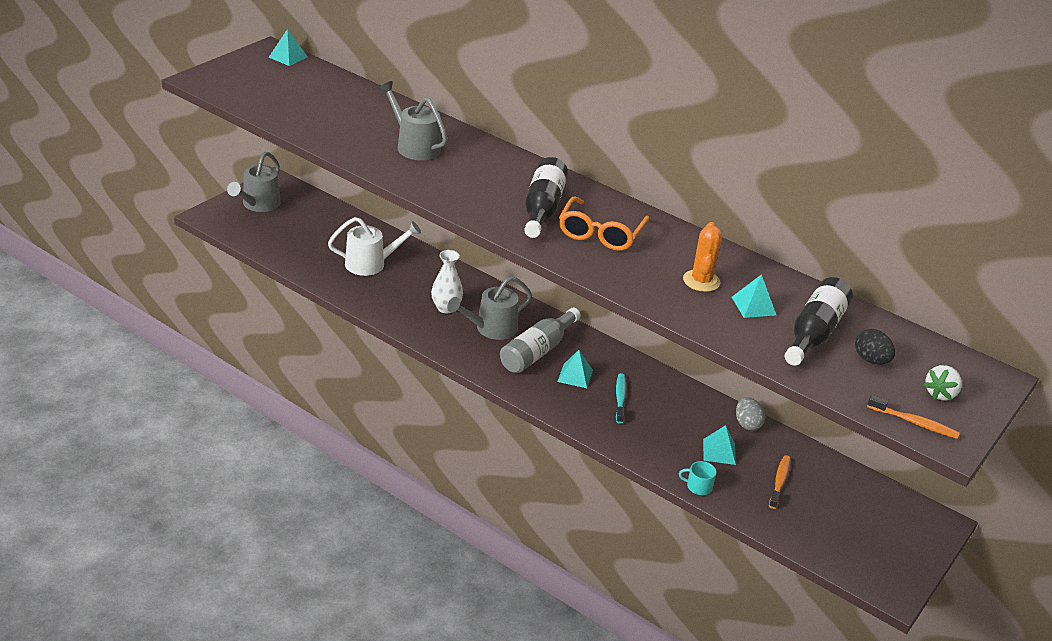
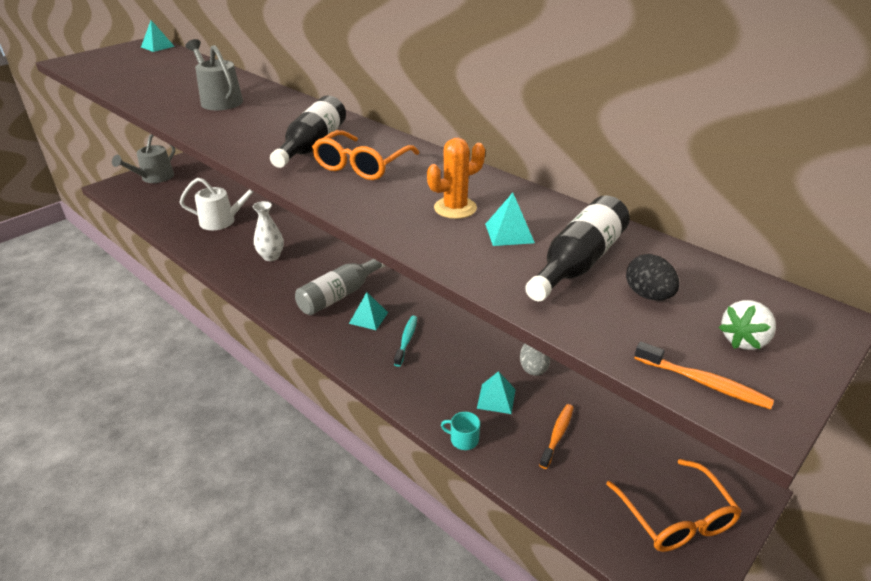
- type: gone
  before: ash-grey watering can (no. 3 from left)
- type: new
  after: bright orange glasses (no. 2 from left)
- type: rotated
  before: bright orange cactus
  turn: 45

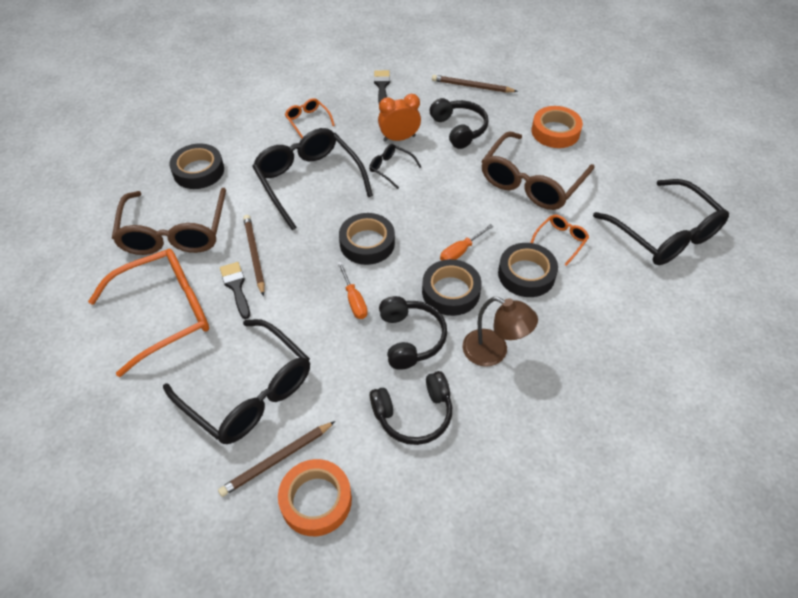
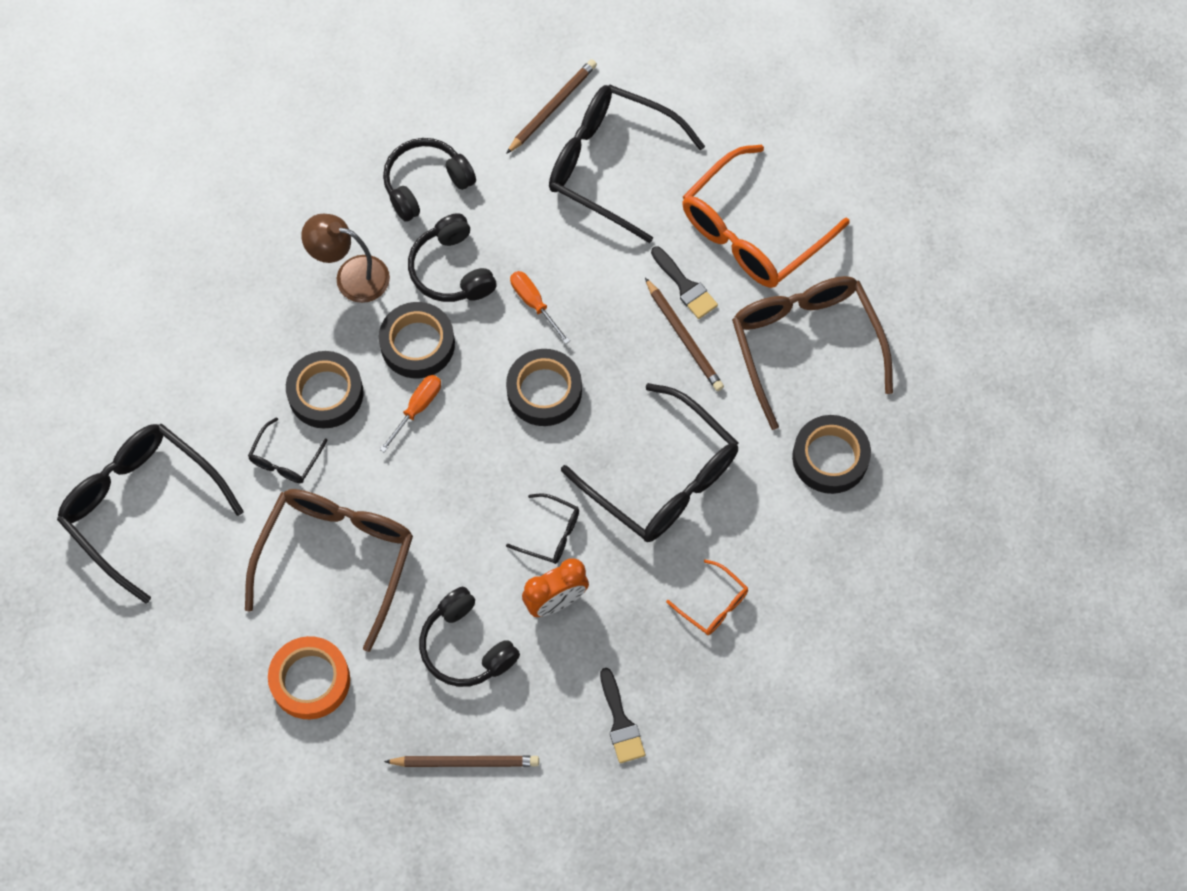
- type: gone
  before: bright orange sticky tape (no. 1 from left)
- type: repainted
  before: bright orange glasses (no. 3 from left)
  after: ebony glasses (no. 2 from left)

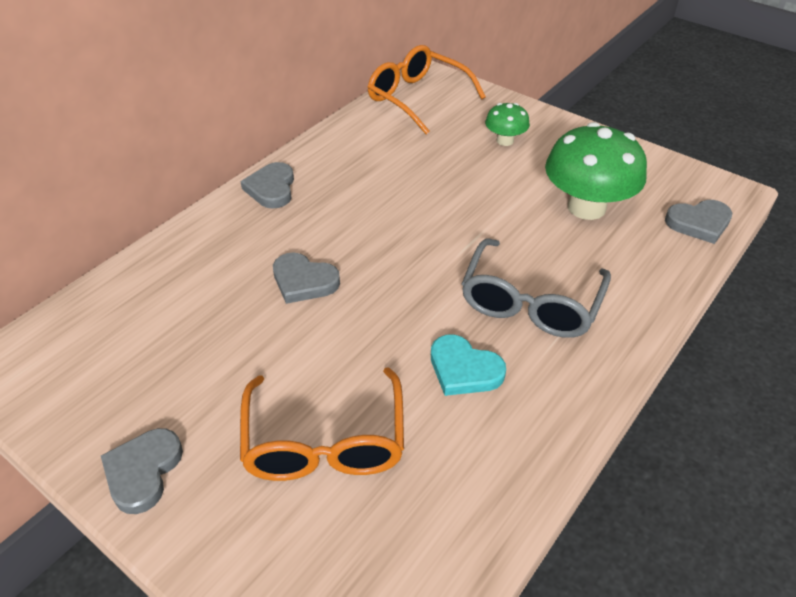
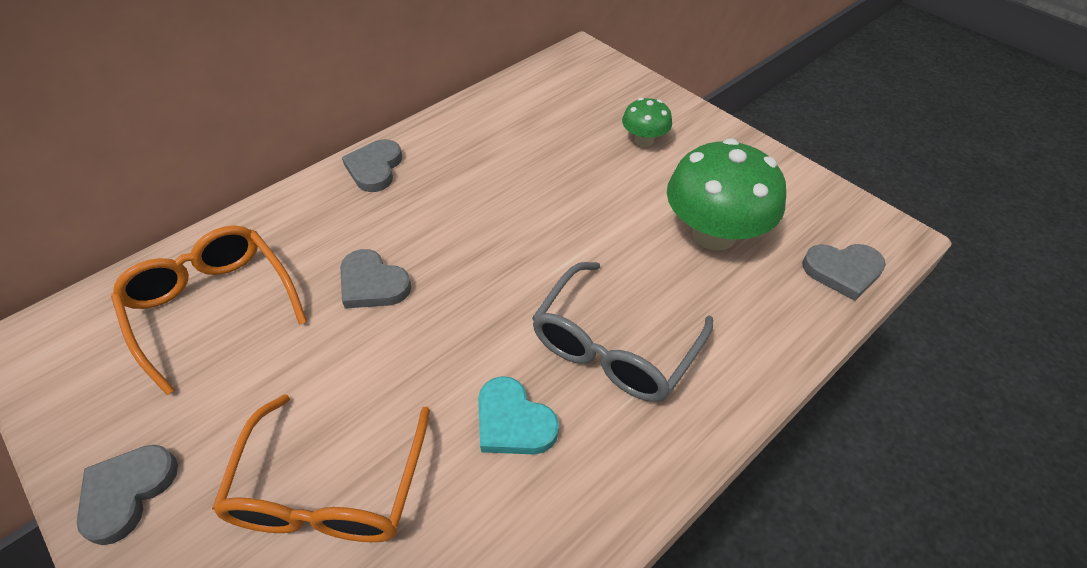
- type: shifted
  before: bright orange glasses (no. 2 from left in the first image)
  after: bright orange glasses (no. 1 from left)

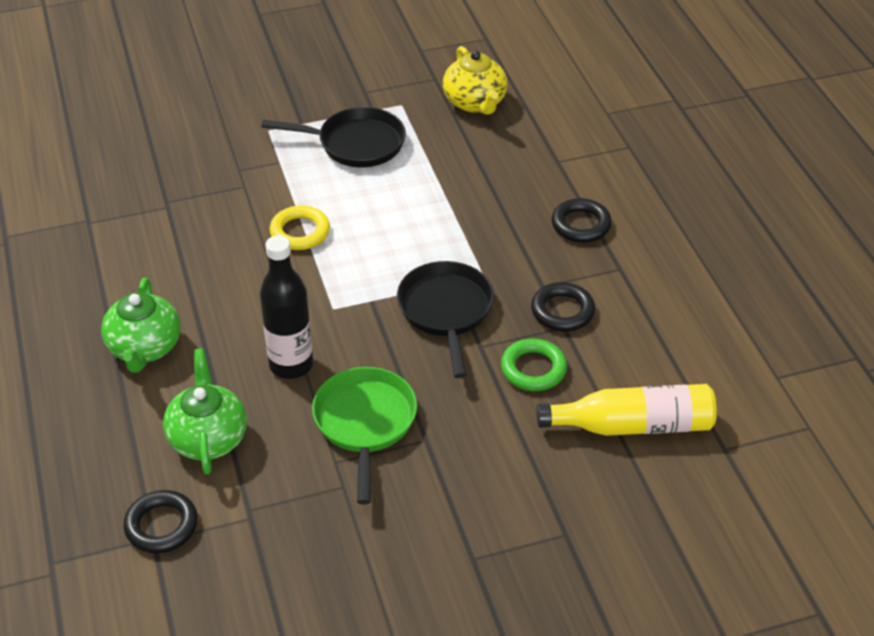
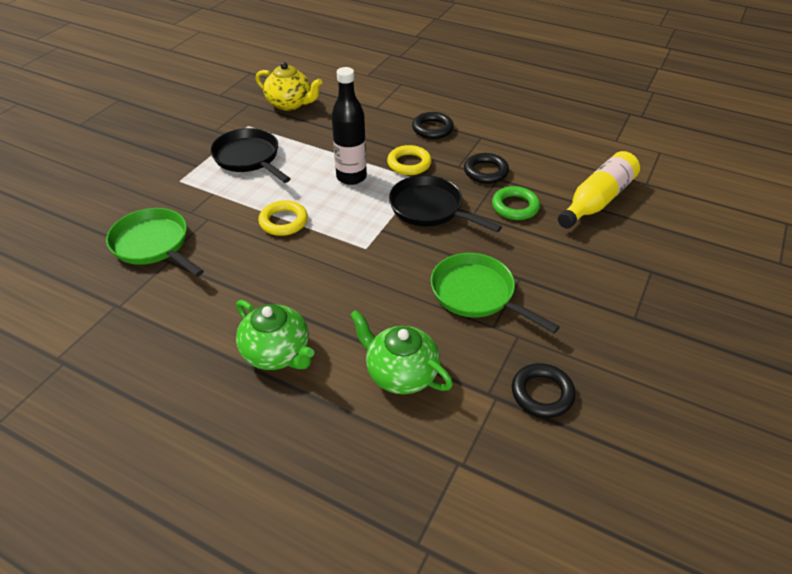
- type: new
  after: green skillet (no. 1 from left)
- type: new
  after: yellow torus (no. 2 from left)
- type: shifted
  before: ebony torus (no. 1 from left in the first image)
  after: ebony torus (no. 3 from left)
- type: shifted
  before: ebony drink bottle
- type: rotated
  before: ebony skillet (no. 1 from left)
  turn: -90

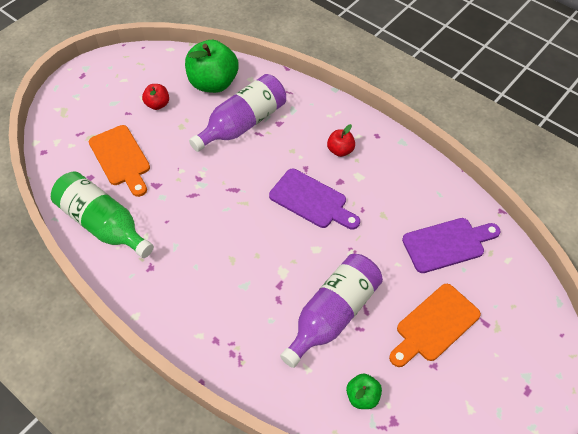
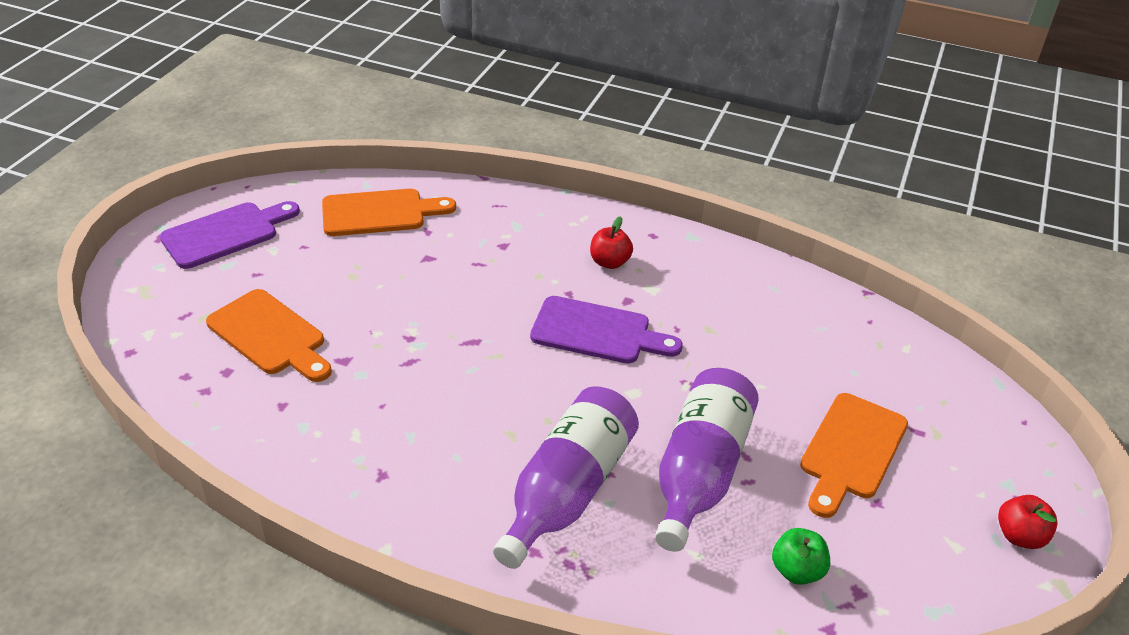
- type: gone
  before: green drink bottle
- type: shifted
  before: crimson apple fruit (no. 1 from left in the first image)
  after: crimson apple fruit (no. 2 from left)
- type: shifted
  before: royal purple drink bottle (no. 1 from left)
- type: shifted
  before: royal purple chopping board (no. 2 from left in the first image)
  after: royal purple chopping board (no. 1 from left)
- type: swapped
  before: green apple fruit (no. 1 from left)
  after: bright orange chopping board (no. 2 from left)

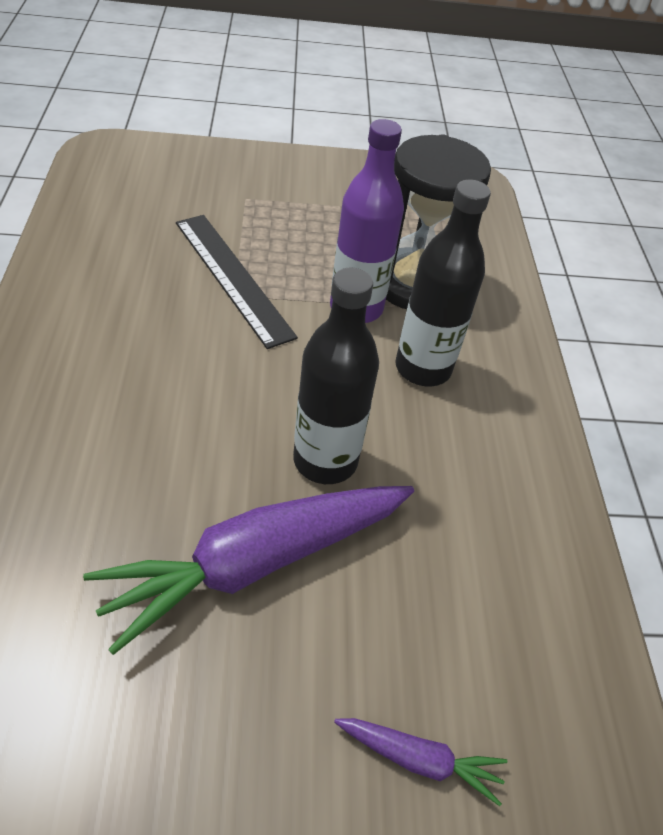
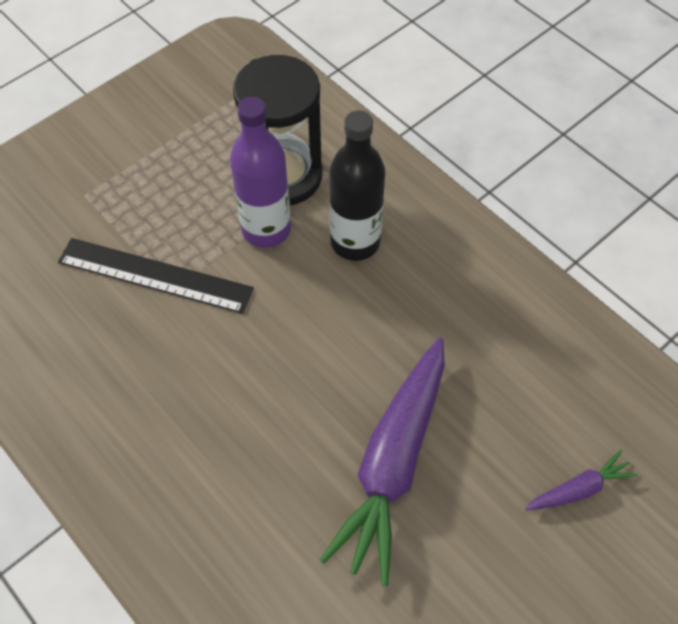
- type: gone
  before: ebony drink bottle (no. 1 from left)

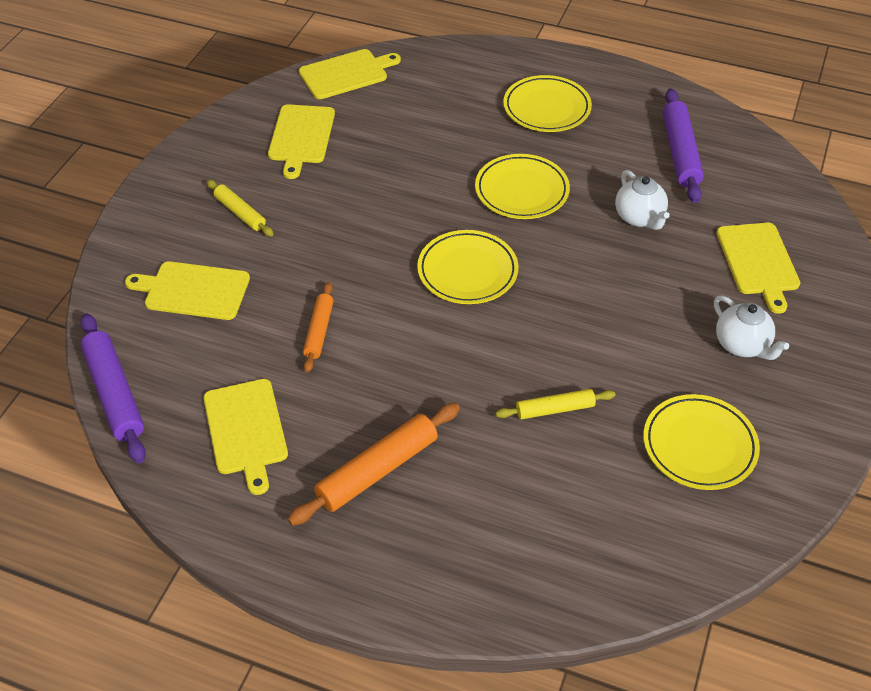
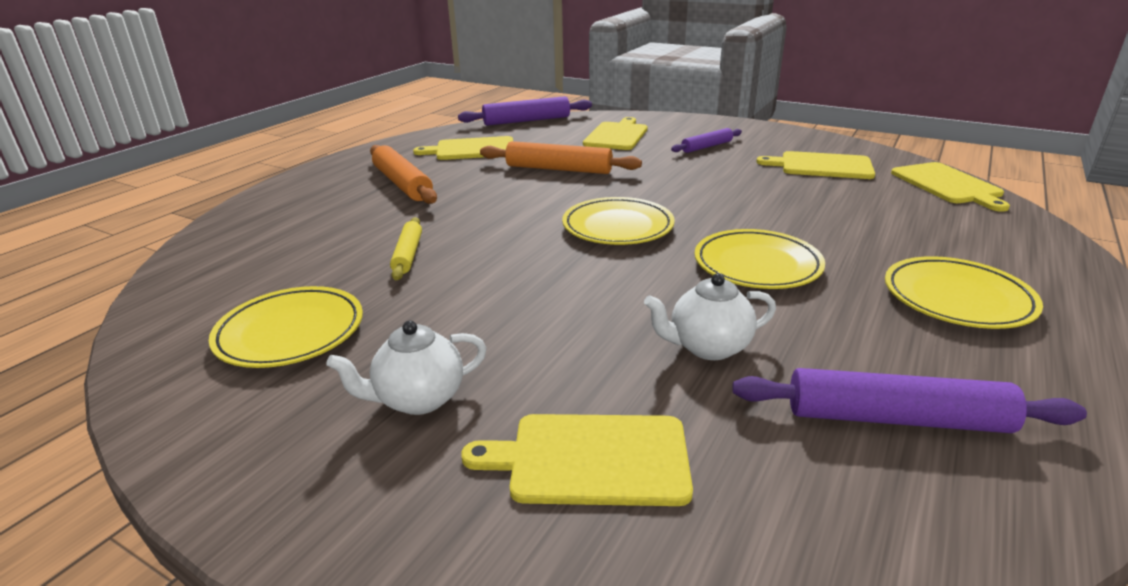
- type: repainted
  before: yellow pastry roller (no. 1 from left)
  after: royal purple pastry roller (no. 2 from left)
- type: scaled
  before: bright orange pastry roller (no. 1 from left in the first image)
  scale: 1.66

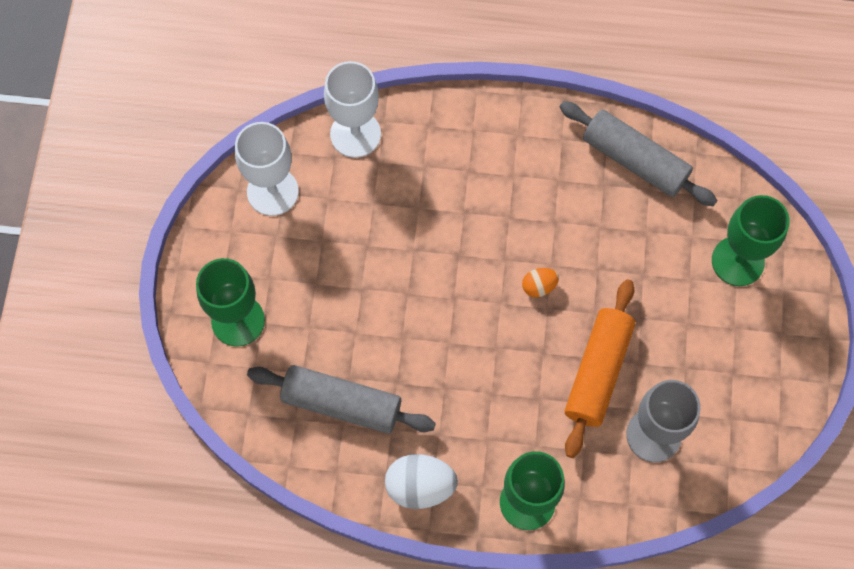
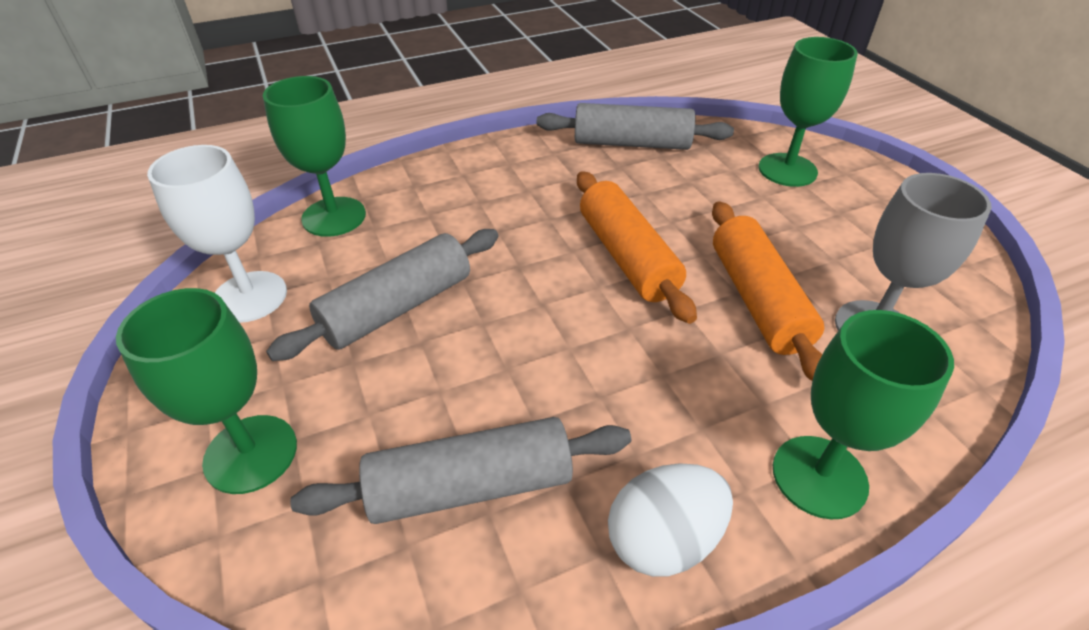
- type: new
  after: ash-grey pastry roller (no. 1 from left)
- type: swapped
  before: bright orange egg
  after: bright orange pastry roller (no. 1 from left)
- type: repainted
  before: white wine glass (no. 2 from left)
  after: green wine glass (no. 2 from left)

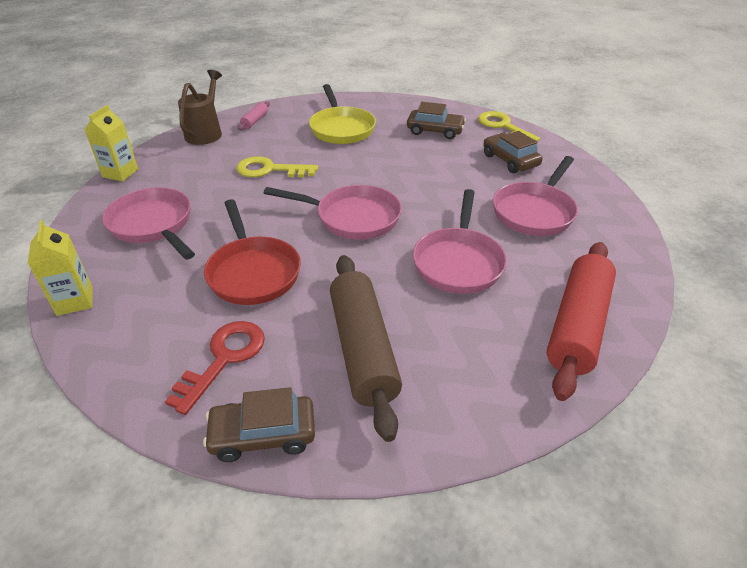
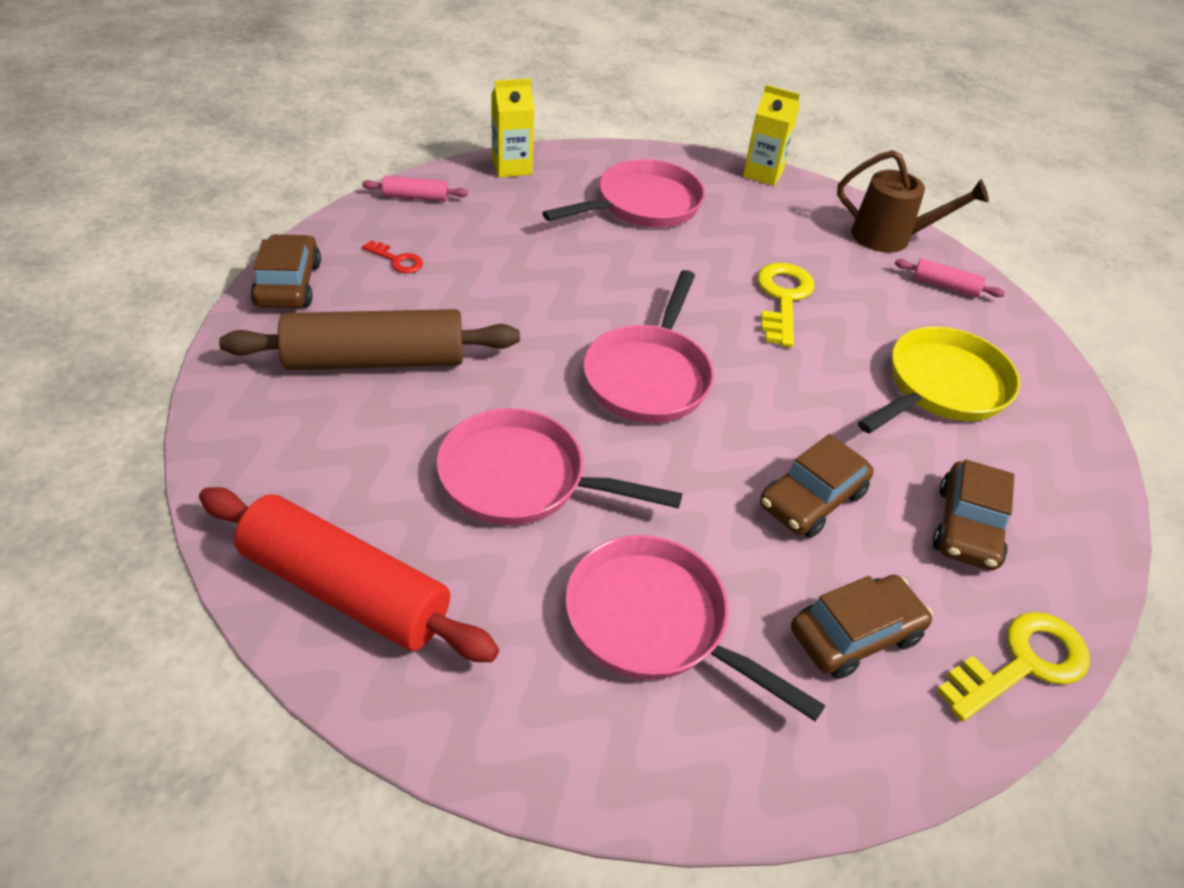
- type: gone
  before: crimson skillet
- type: new
  after: rose-pink pastry roller (no. 1 from left)
- type: new
  after: dark brown car (no. 2 from left)
- type: rotated
  before: yellow skillet
  turn: 150
- type: scaled
  before: crimson latchkey
  scale: 0.53

